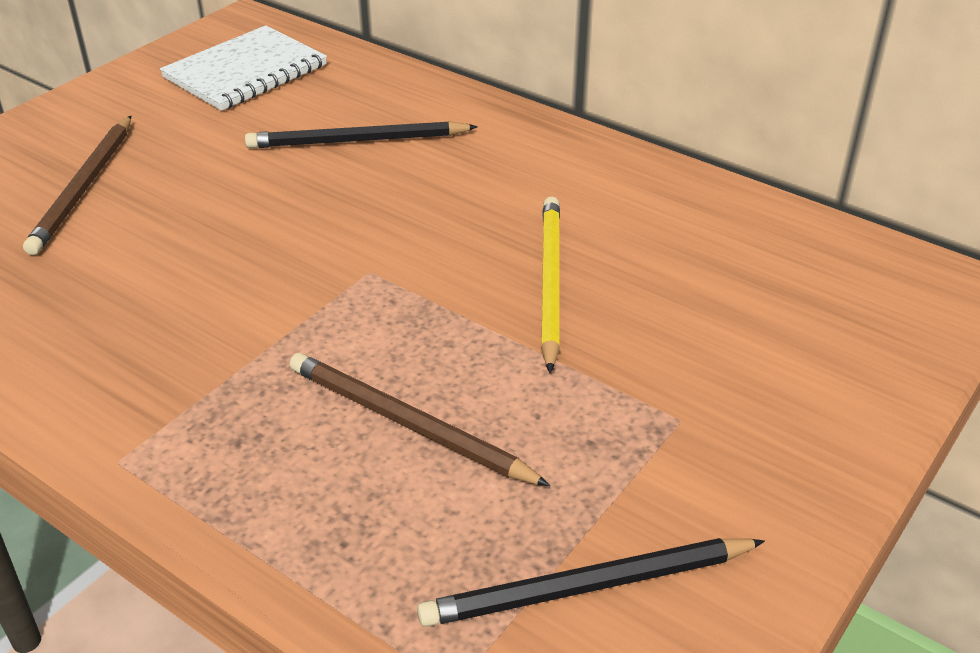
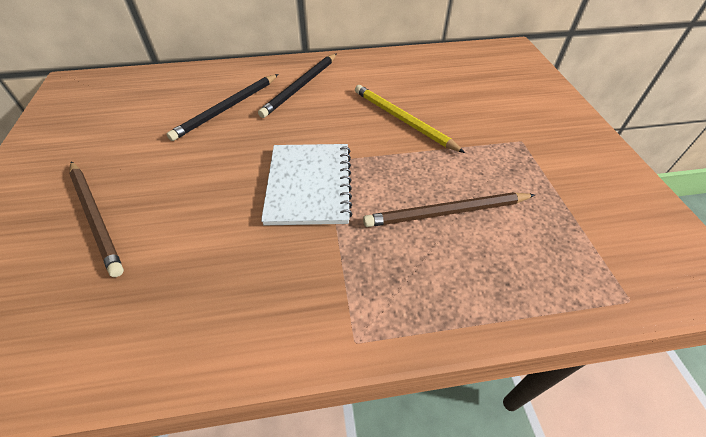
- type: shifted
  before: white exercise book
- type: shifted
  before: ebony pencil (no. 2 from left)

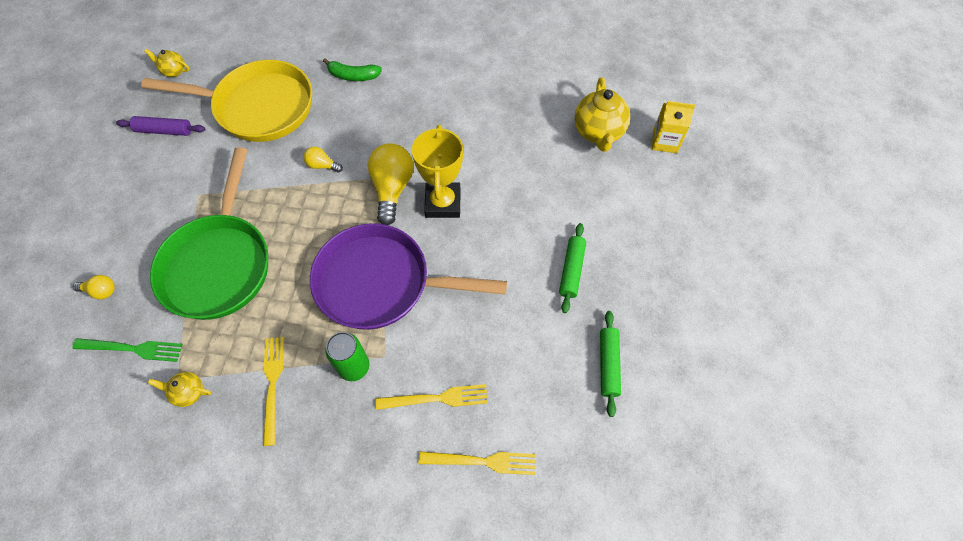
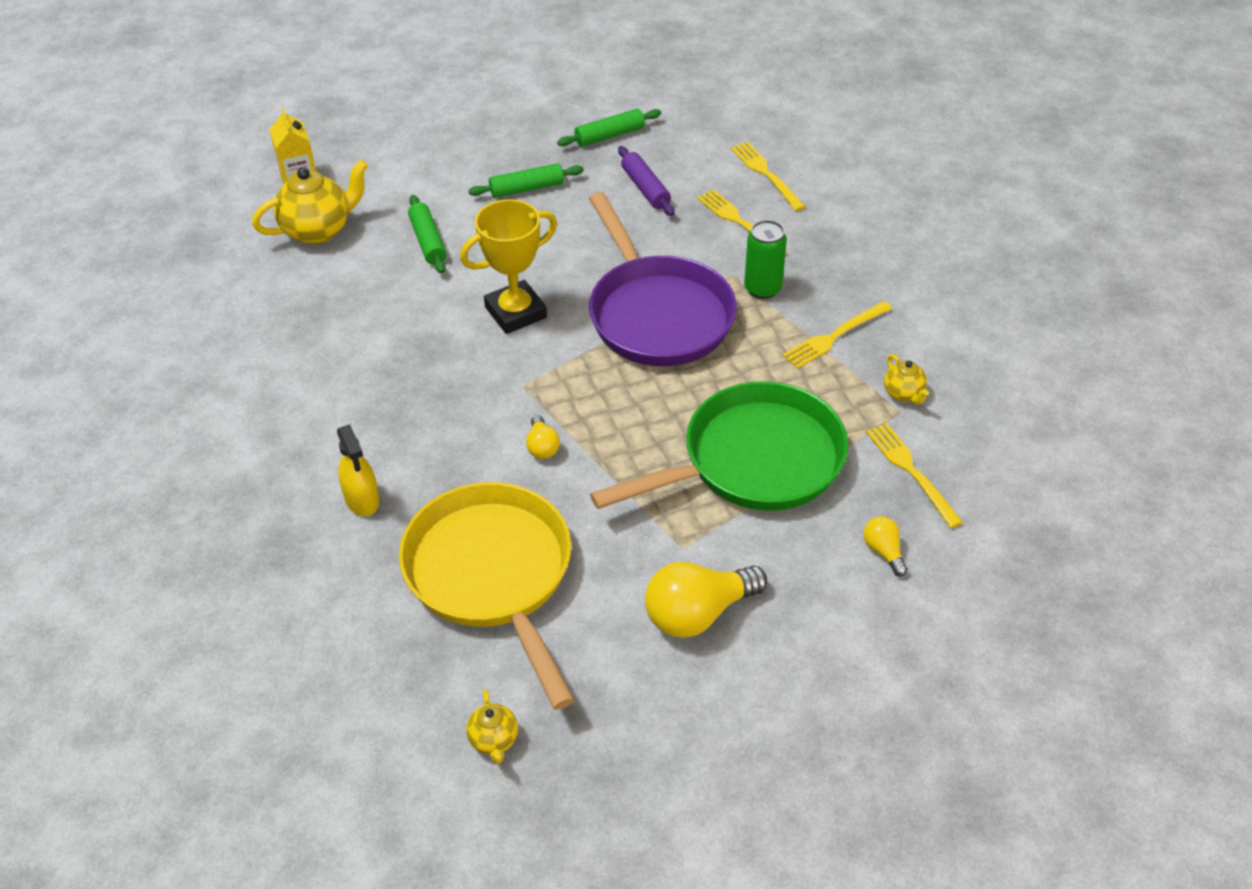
- type: new
  after: green pastry roller (no. 1 from left)
- type: shifted
  before: royal purple pastry roller
- type: shifted
  before: yellow bulb (no. 3 from left in the first image)
  after: yellow bulb (no. 2 from left)
- type: swapped
  before: green banana
  after: yellow sprayer
- type: repainted
  before: green table fork
  after: yellow table fork (no. 4 from left)

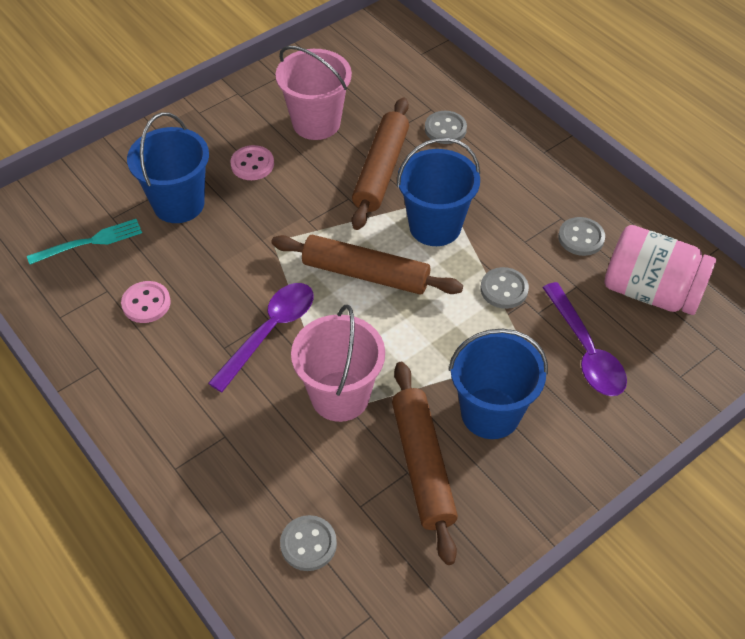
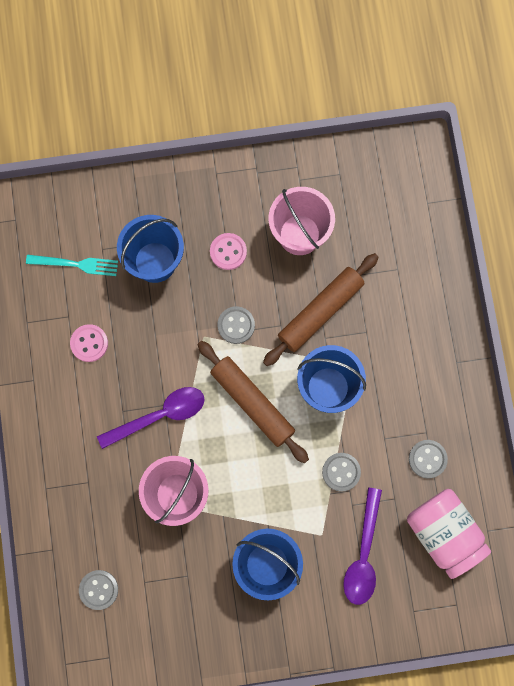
- type: gone
  before: dark brown pastry roller (no. 3 from left)
- type: shifted
  before: ash-grey button (no. 2 from left)

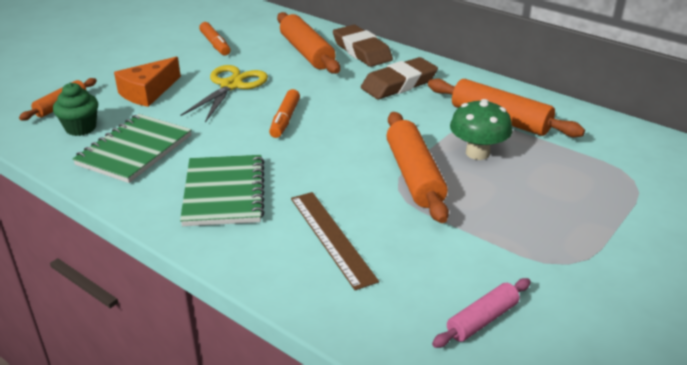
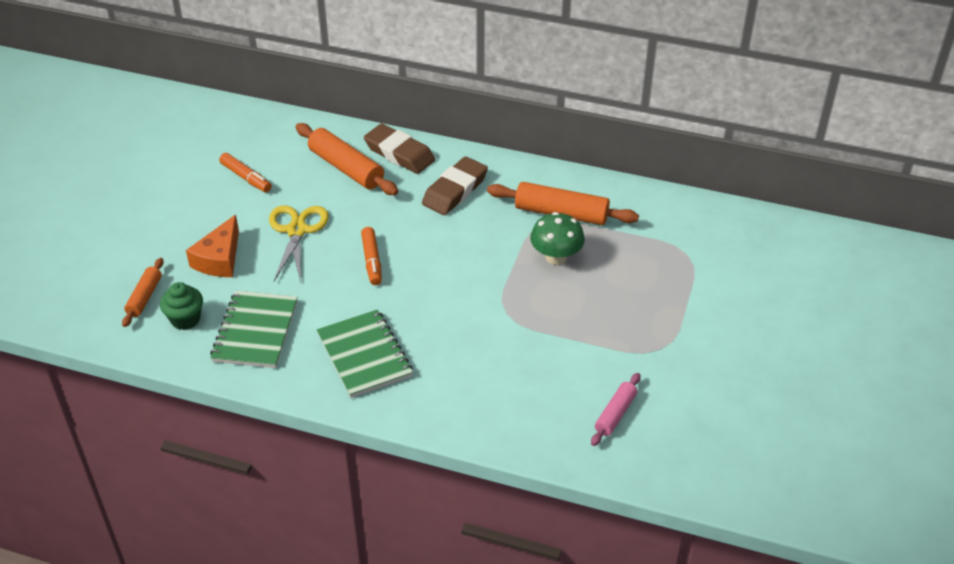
- type: gone
  before: dark brown measuring stick
- type: gone
  before: bright orange pastry roller (no. 3 from left)

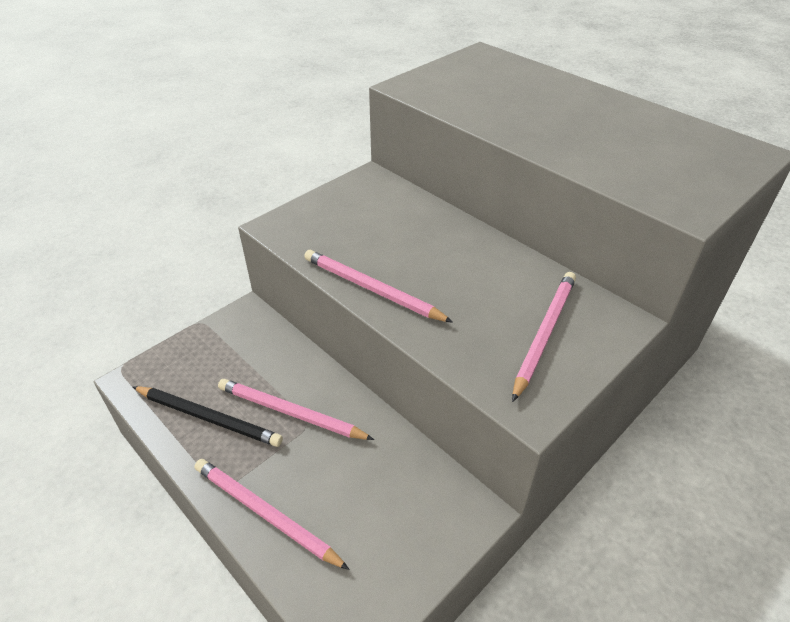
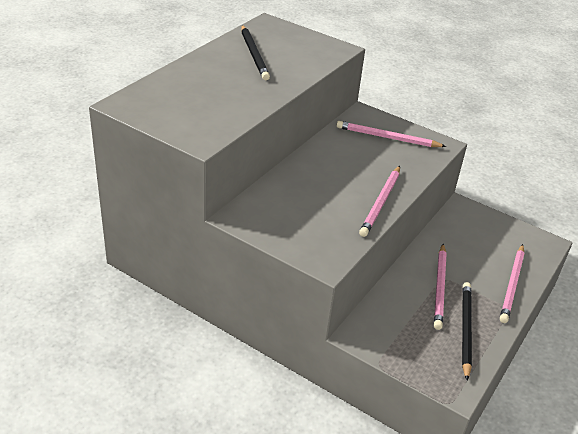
- type: new
  after: ebony pencil (no. 1 from left)

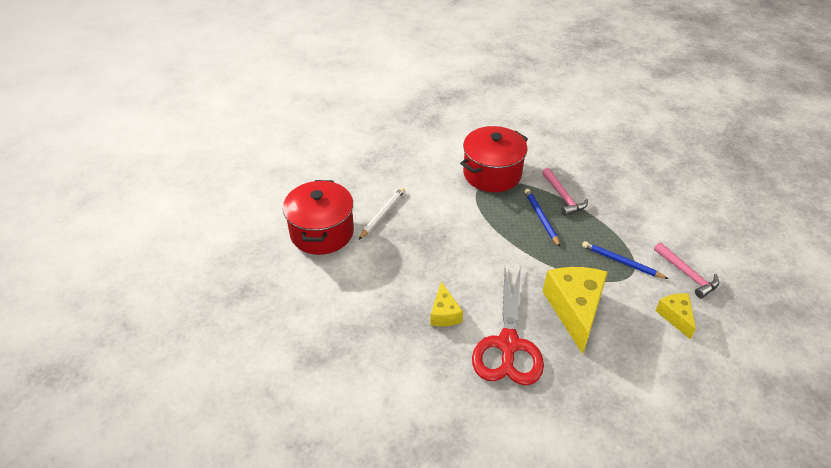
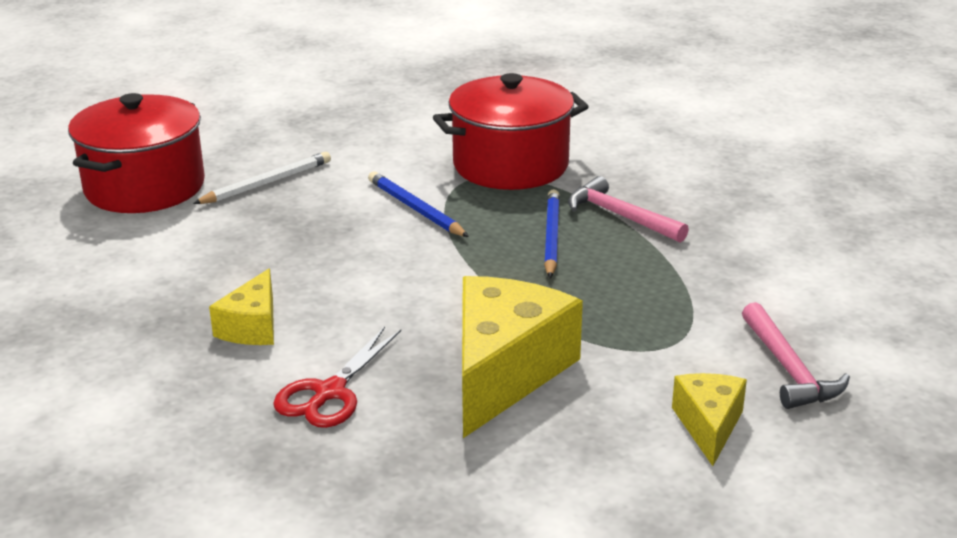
- type: shifted
  before: cobalt pencil (no. 2 from left in the first image)
  after: cobalt pencil (no. 1 from left)
- type: rotated
  before: rose-pink claw hammer (no. 1 from left)
  turn: 135
- type: scaled
  before: crimson shears
  scale: 0.57

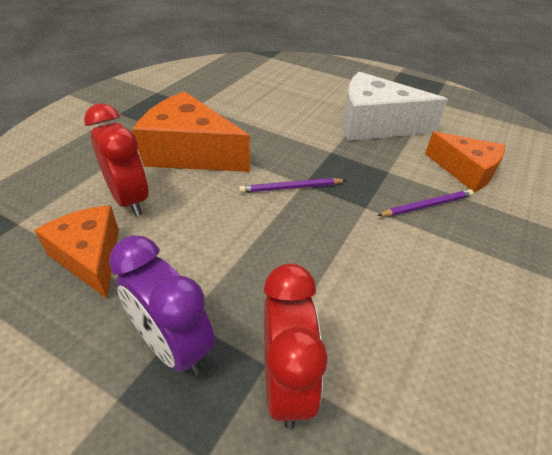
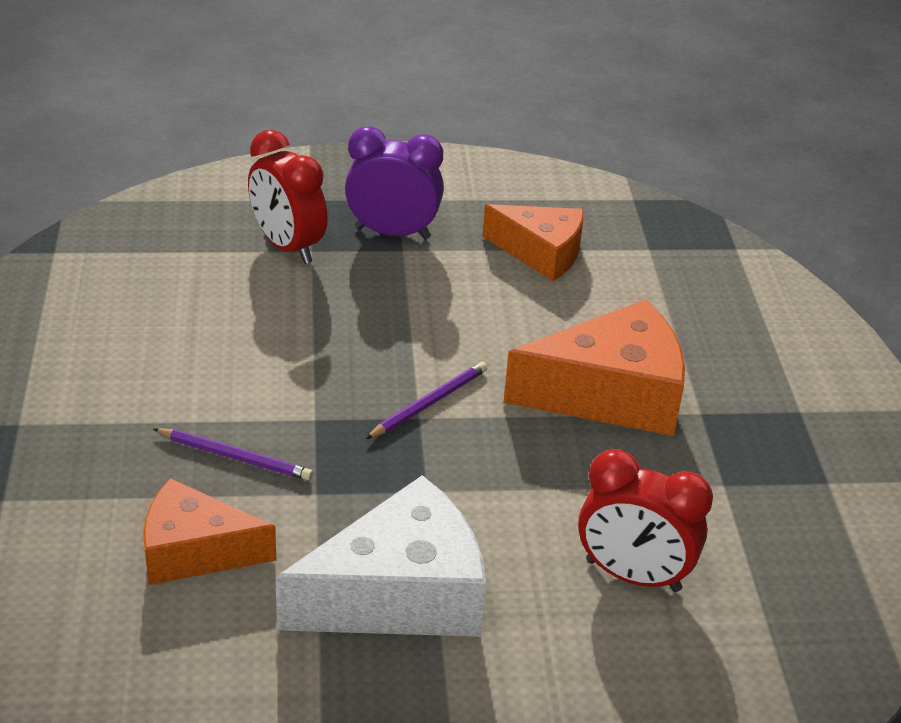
- type: shifted
  before: crimson alarm clock (no. 1 from left in the first image)
  after: crimson alarm clock (no. 2 from left)
- type: rotated
  before: royal purple pencil (no. 2 from left in the first image)
  turn: -105

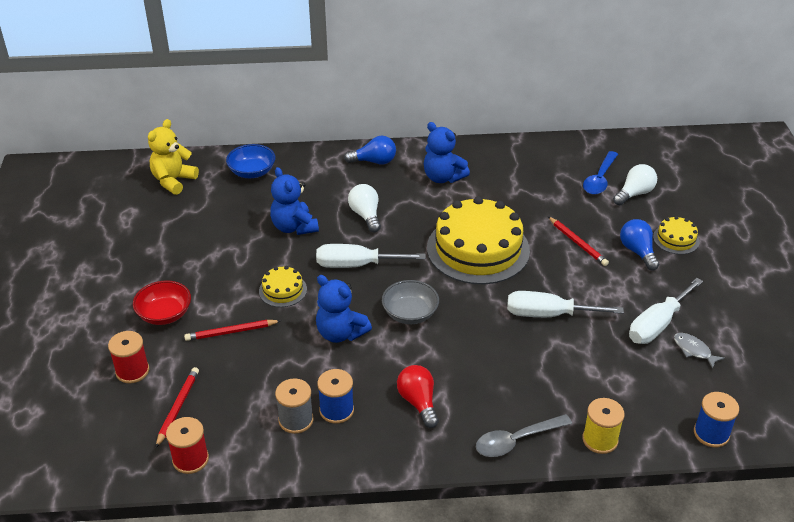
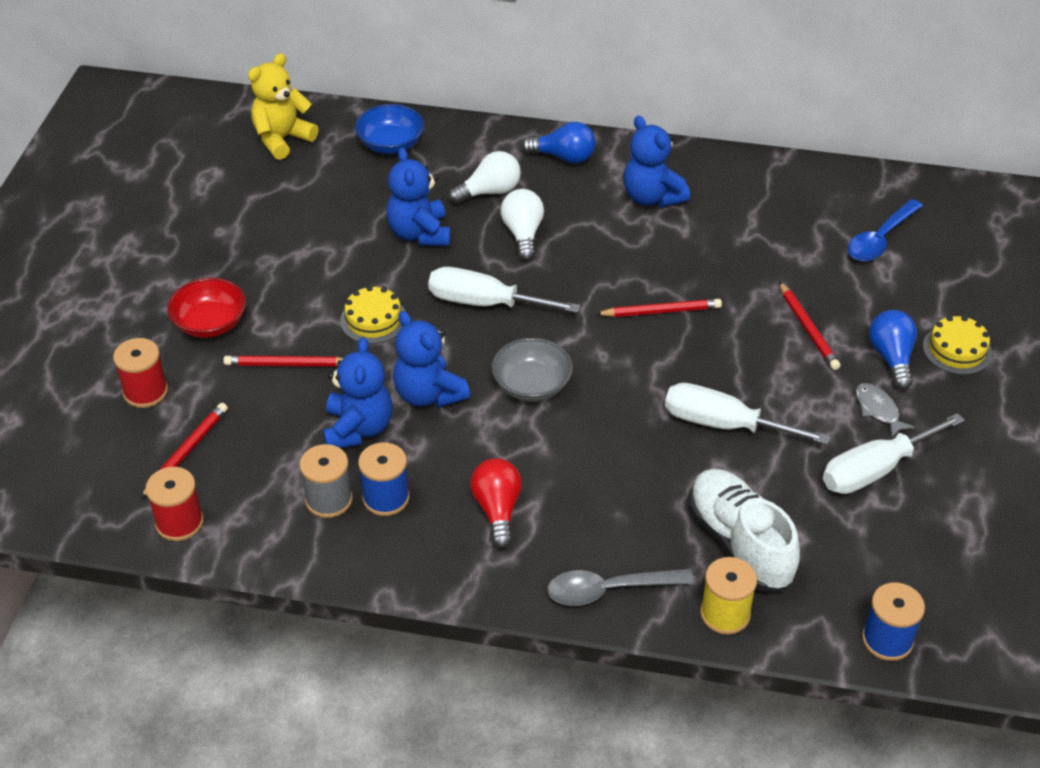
- type: new
  after: cobalt teddy bear (no. 1 from left)
- type: new
  after: white sneaker
- type: shifted
  before: white bulb (no. 2 from left in the first image)
  after: white bulb (no. 1 from left)
- type: shifted
  before: ash-grey fish figure
- type: swapped
  before: yellow cake (no. 2 from left)
  after: crimson pencil (no. 3 from left)

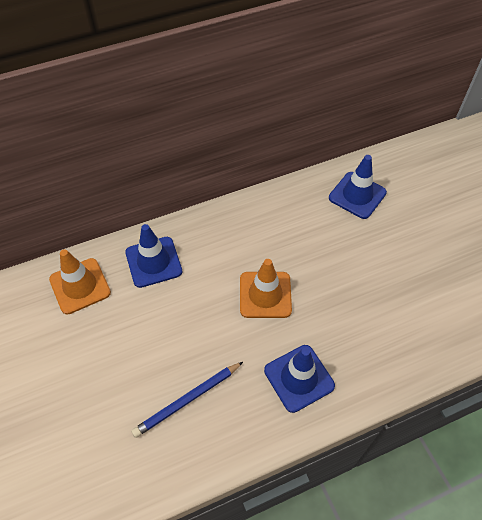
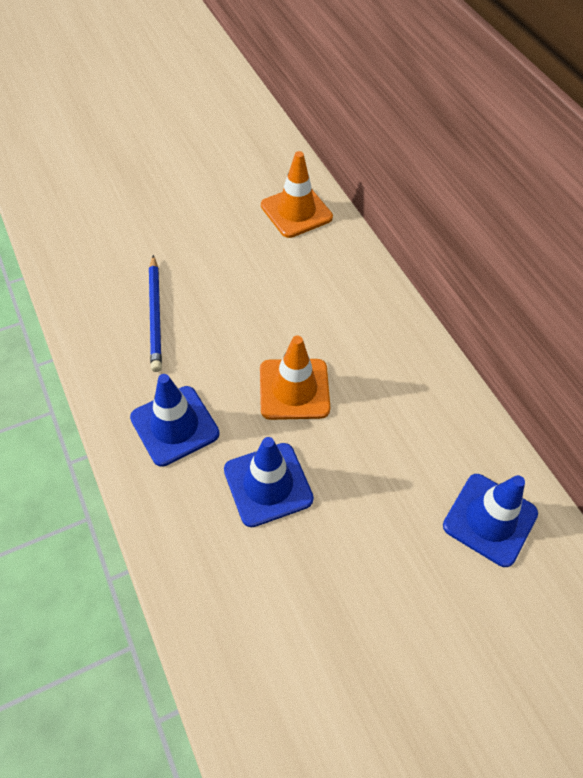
- type: shifted
  before: cobalt traffic cone (no. 1 from left in the first image)
  after: cobalt traffic cone (no. 2 from left)
- type: rotated
  before: cobalt pencil
  turn: -150

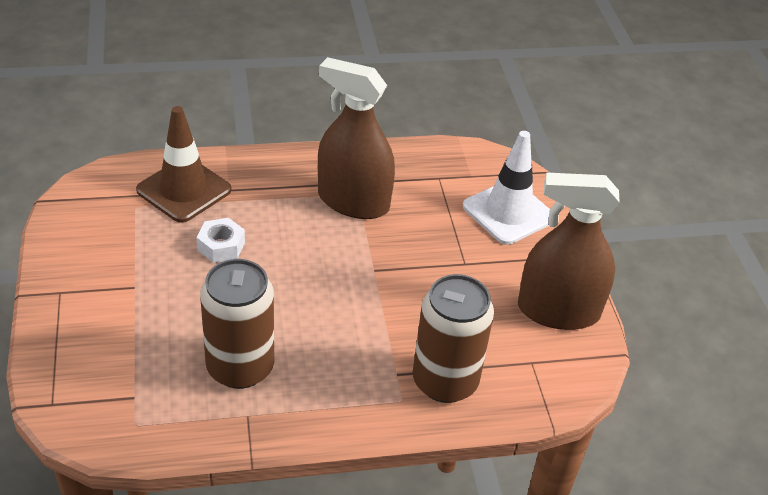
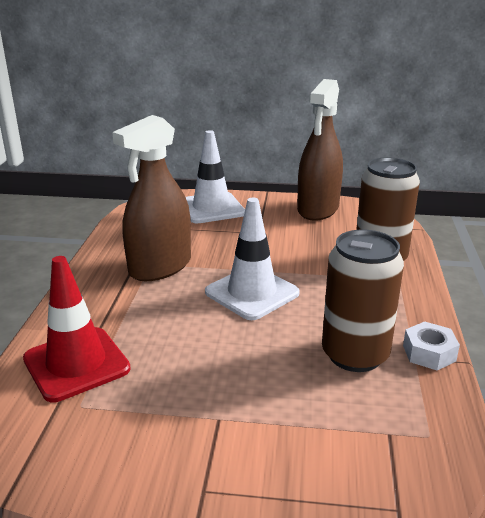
- type: new
  after: white traffic cone (no. 2 from left)
- type: shifted
  before: white nut
- type: repainted
  before: dark brown traffic cone
  after: crimson traffic cone

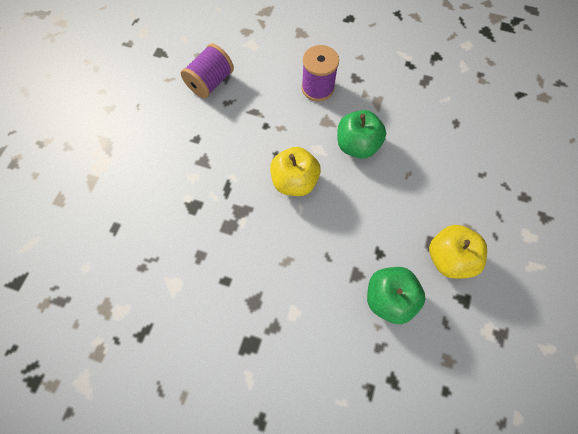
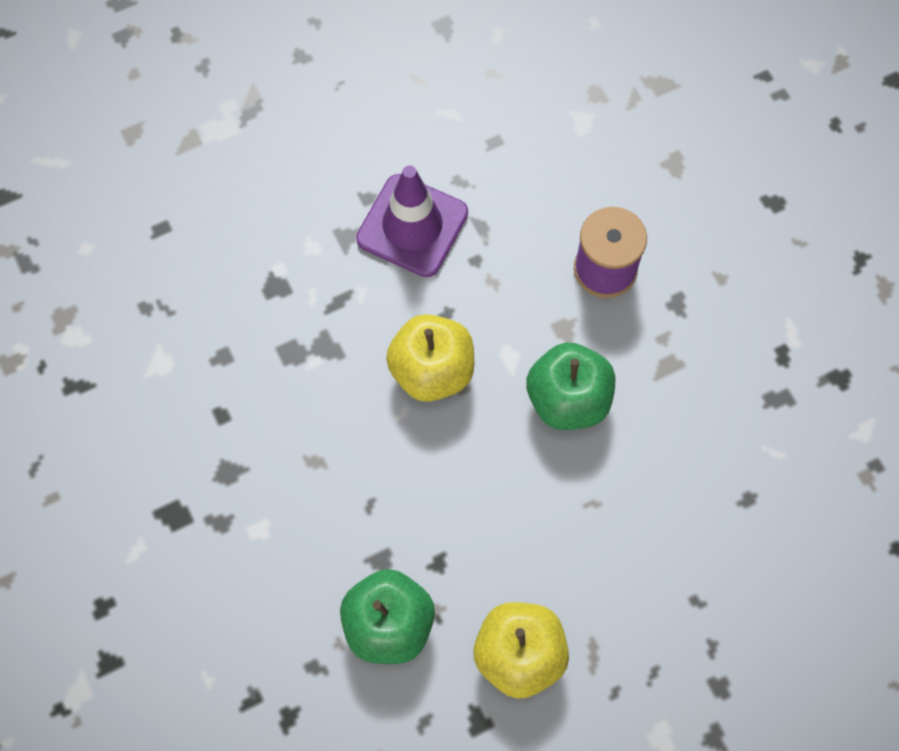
- type: gone
  before: royal purple reel of thread (no. 1 from left)
- type: new
  after: royal purple traffic cone

